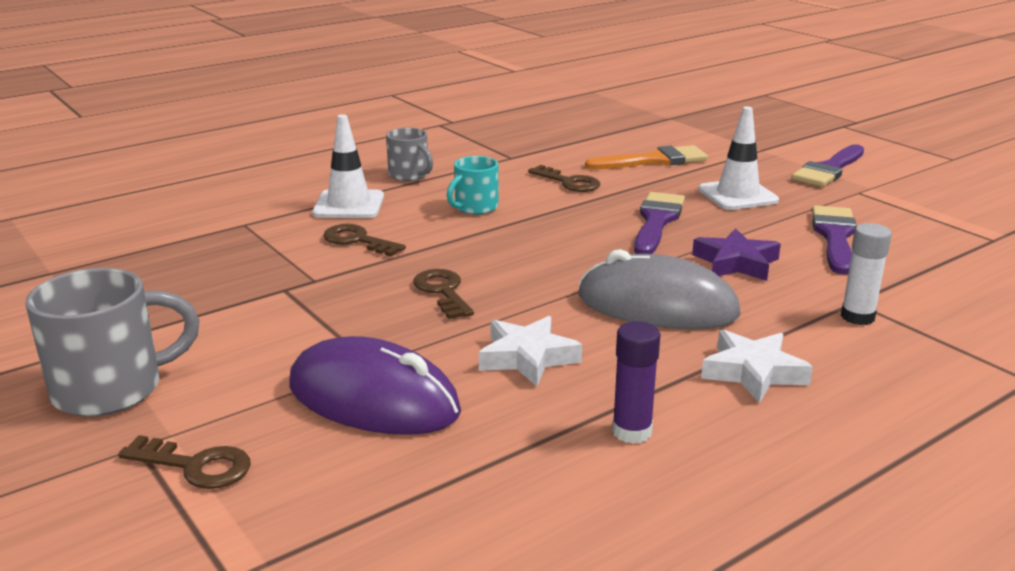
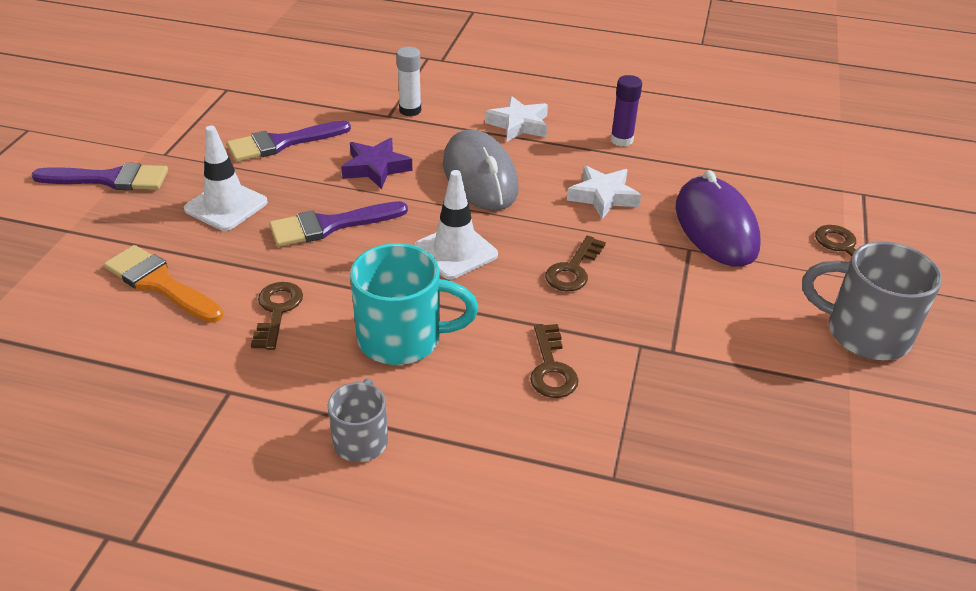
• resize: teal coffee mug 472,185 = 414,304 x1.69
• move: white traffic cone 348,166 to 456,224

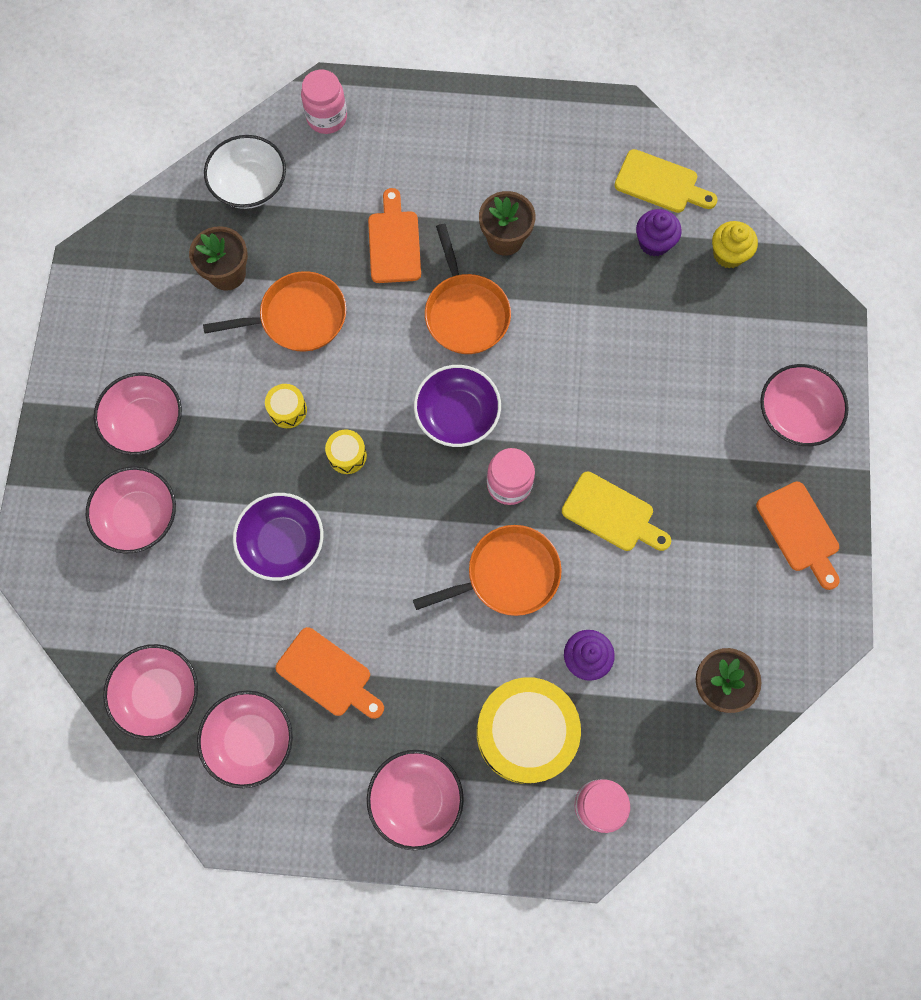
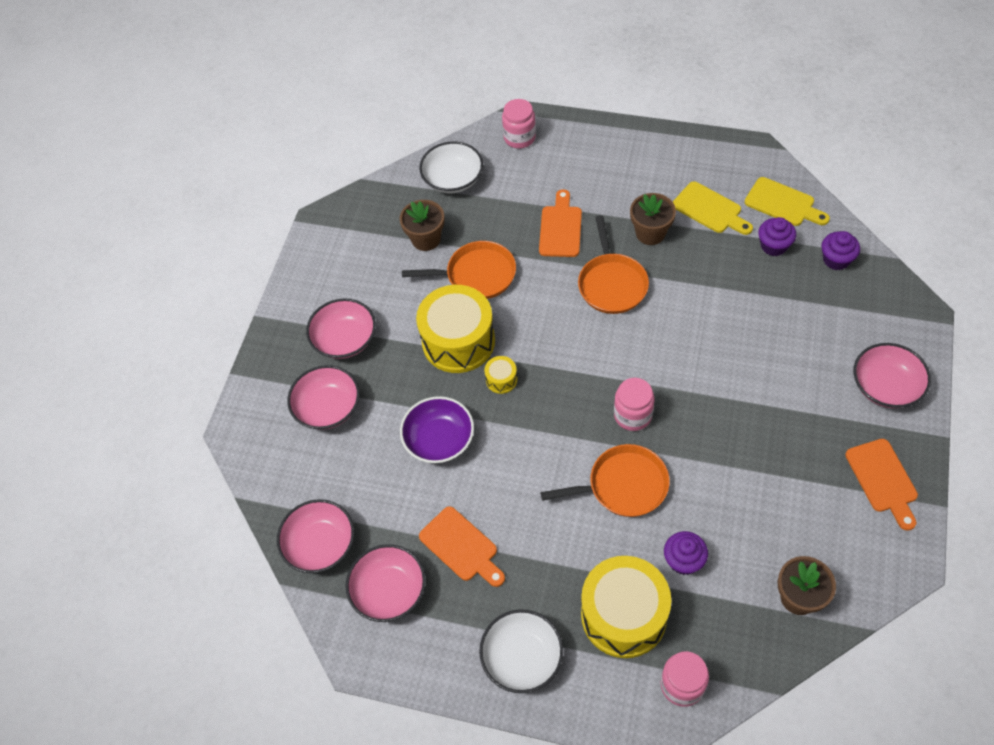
• resize: yellow toy drum 286,406 = 455,329 x2.37
• recolor: pink bowl 415,800 to white bowl 521,651
• move: yellow bread board 616,511 to 713,208
• recolor: yellow fairy cake 735,245 to violet fairy cake 841,250
• delete: violet bowl 457,406

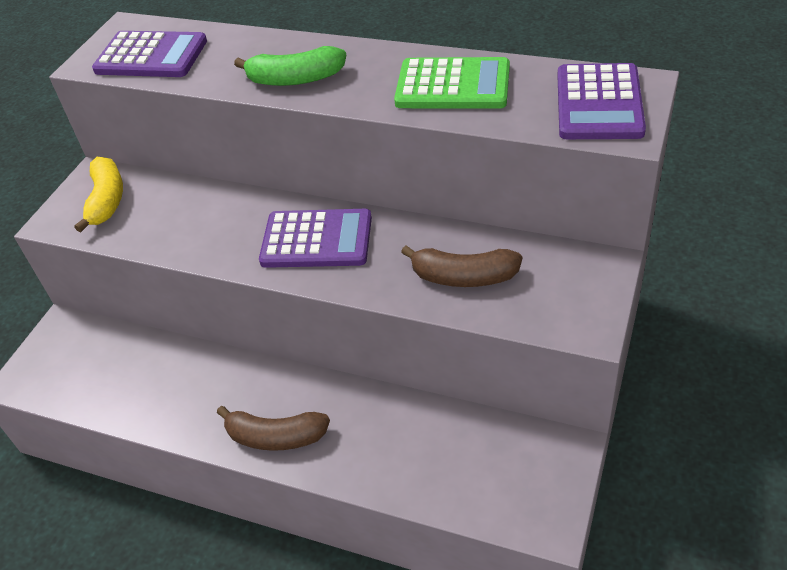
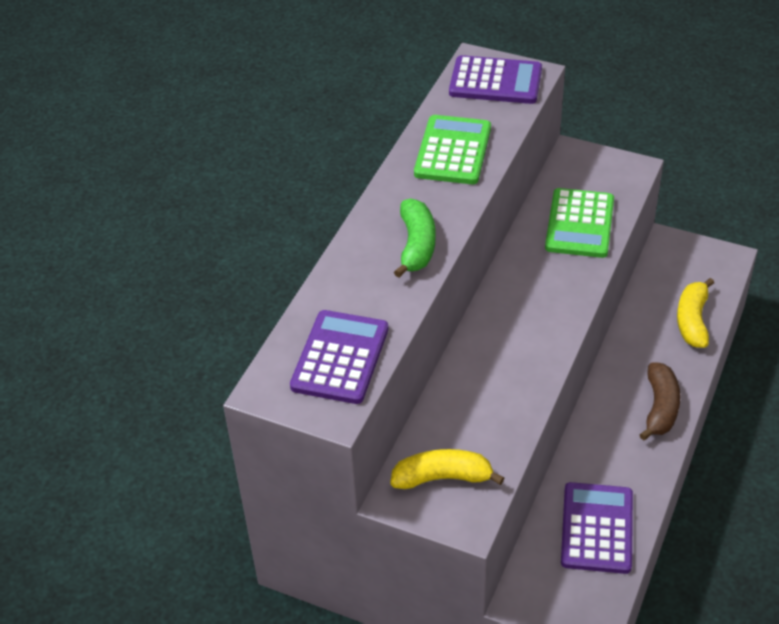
• replace: dark brown banana fruit 461,266 to green pocket calculator 579,223
• move: violet pocket calculator 315,238 to 597,528
• insert: yellow banana fruit 695,313

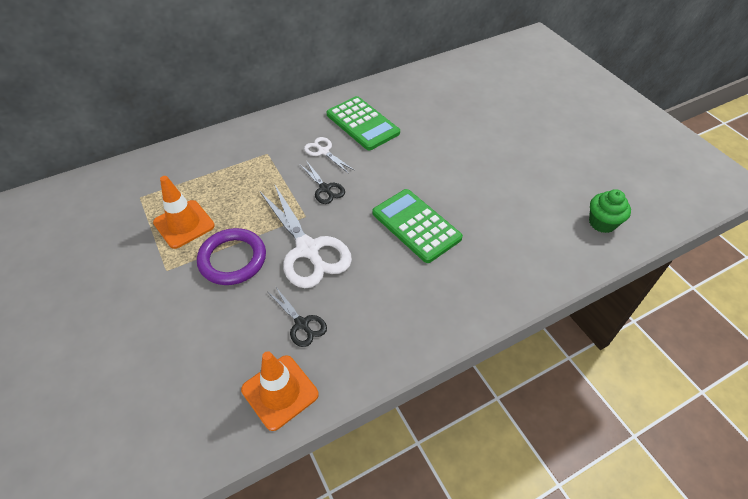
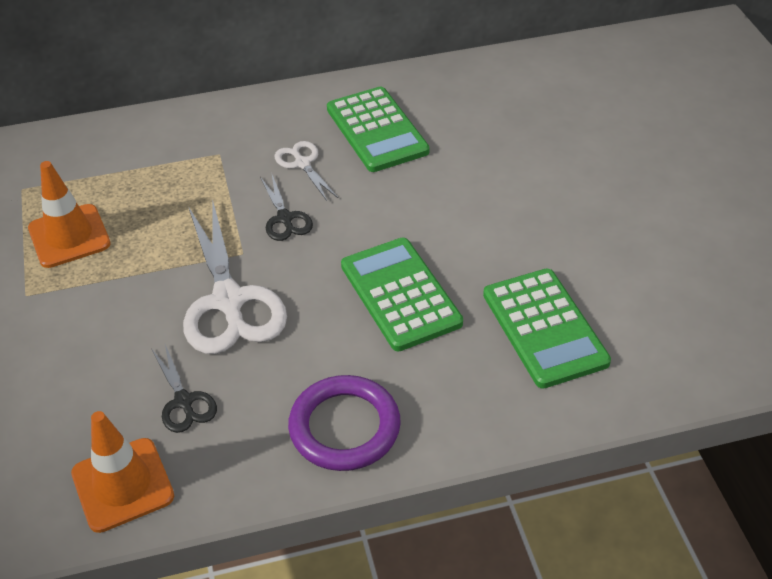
• move: violet hoop 231,256 to 344,423
• insert: green pocket calculator 547,329
• delete: green fairy cake 610,211

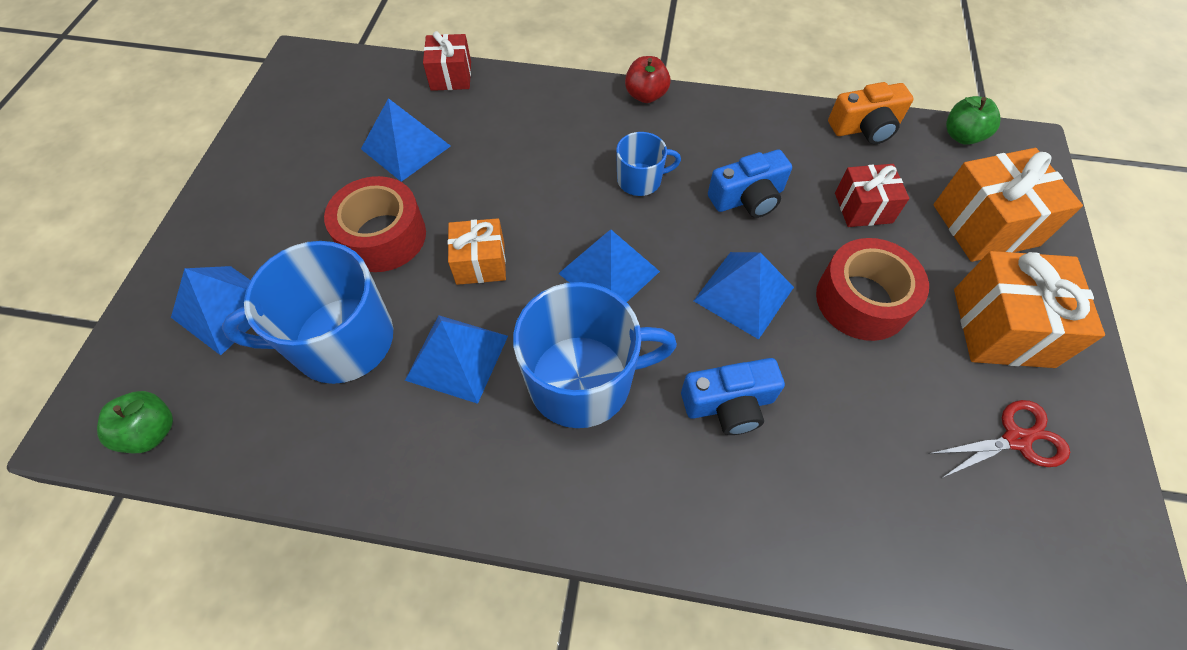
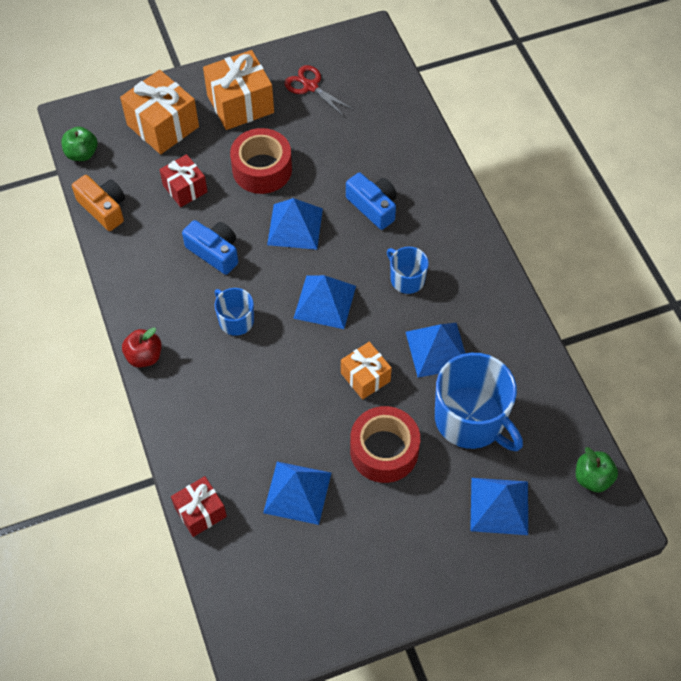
• resize: blue coffee mug 595,355 = 408,270 x0.52

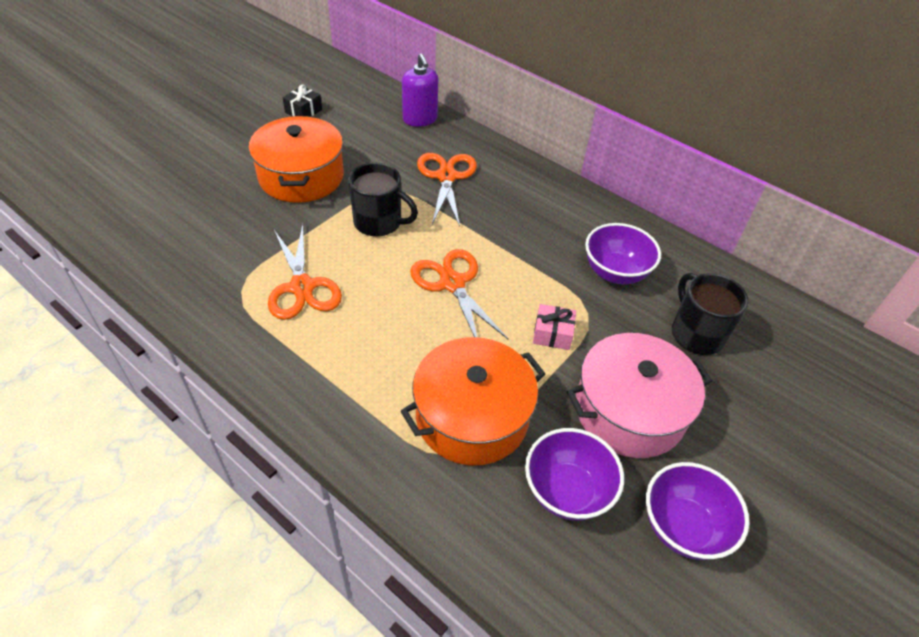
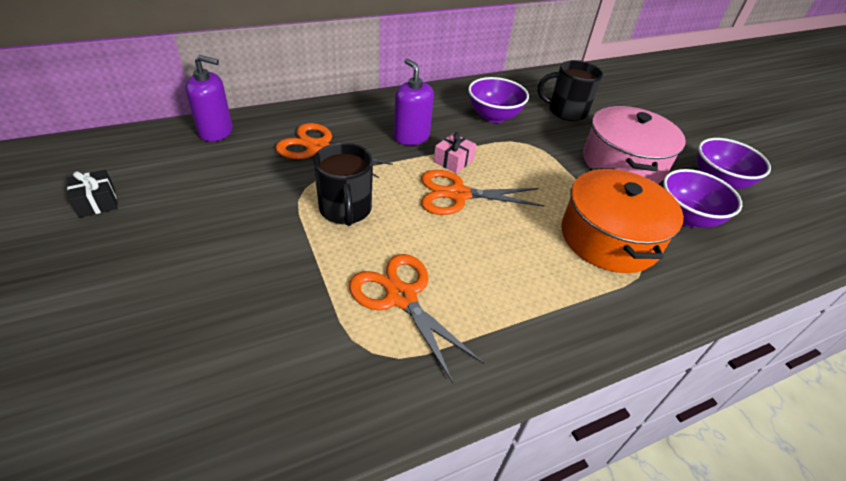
• rotate: ebony coffee mug 383,200 = 343,184 120 degrees clockwise
• rotate: bright orange shears 305,272 = 416,318 135 degrees counterclockwise
• insert: violet soap dispenser 414,102
• move: pink present 554,327 to 455,153
• delete: bright orange cooking pot 296,159

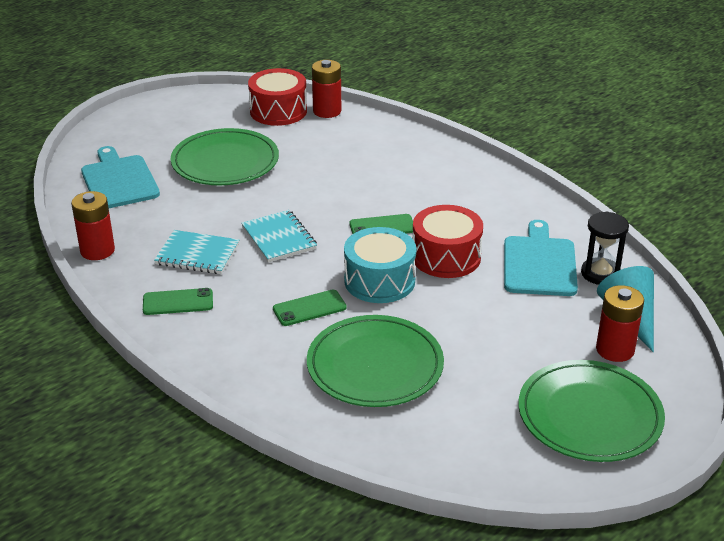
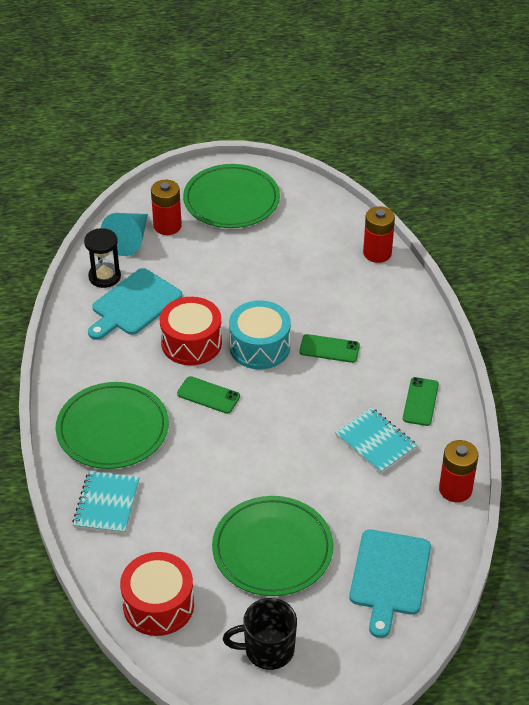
• move: green plate 375,361 to 112,425
• move: teal notebook 279,236 to 106,502
• insert: ebony coffee mug 260,634
• move: scarlet power cell 326,89 to 379,234
• rotate: green smartphone 178,301 = 421,401 75 degrees clockwise

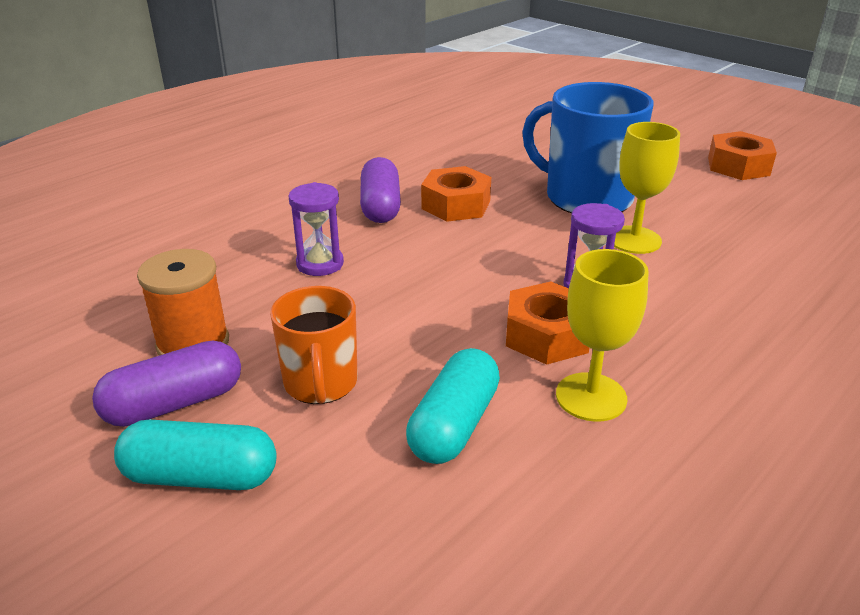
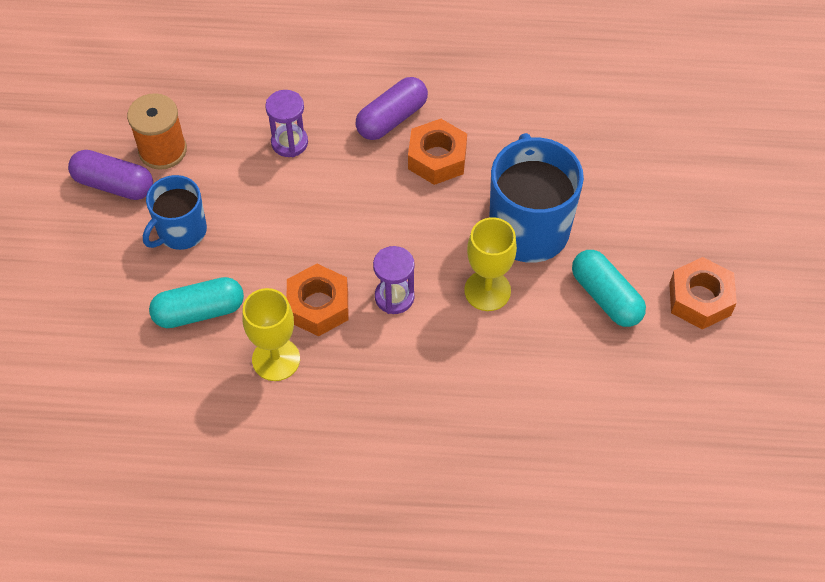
• recolor: bright orange coffee mug 314,345 to blue coffee mug 175,212
• move: teal pill 195,455 to 609,288

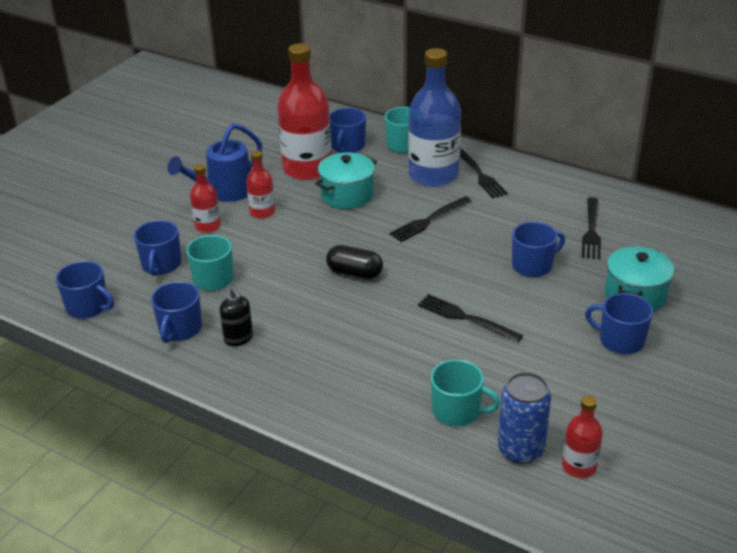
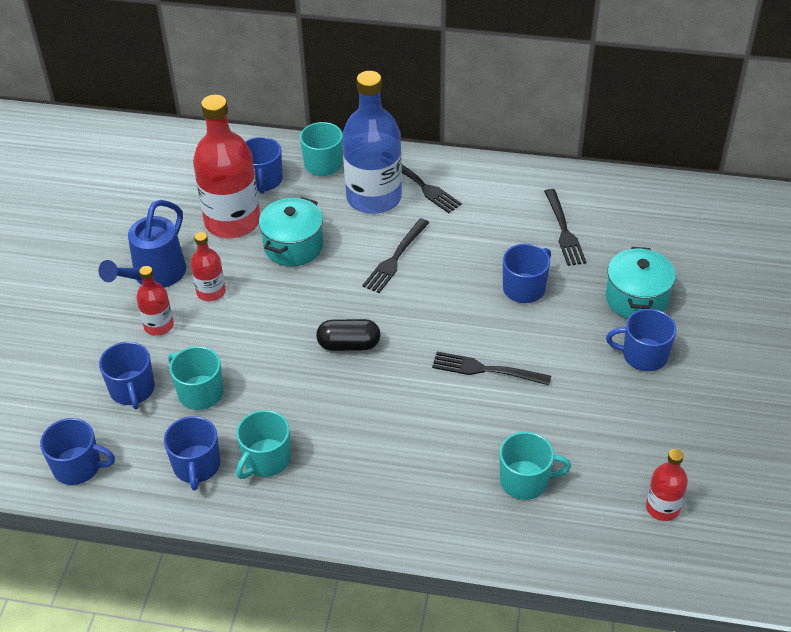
• replace: ebony soap dispenser 236,316 to teal coffee mug 263,444
• delete: blue tin 524,418

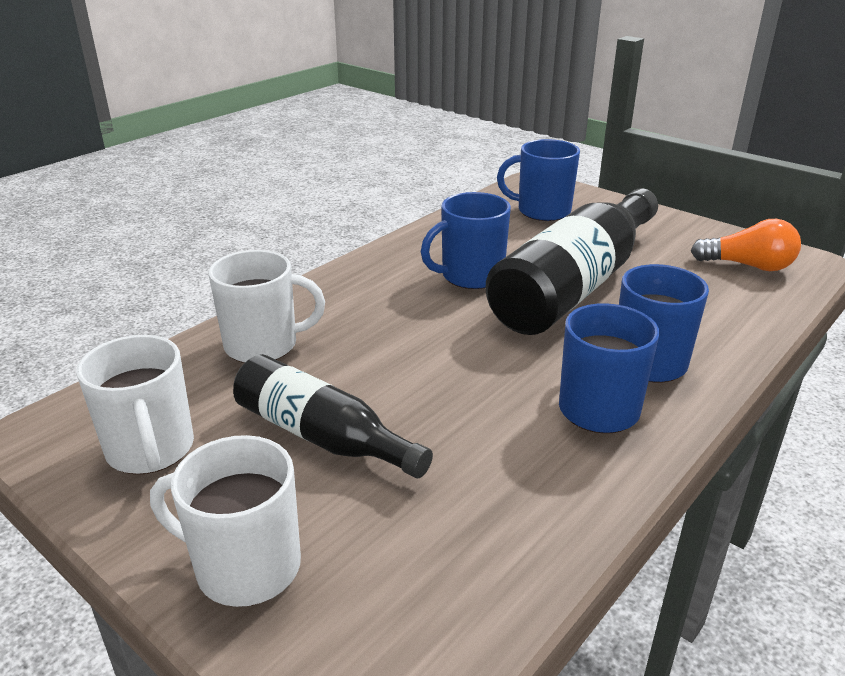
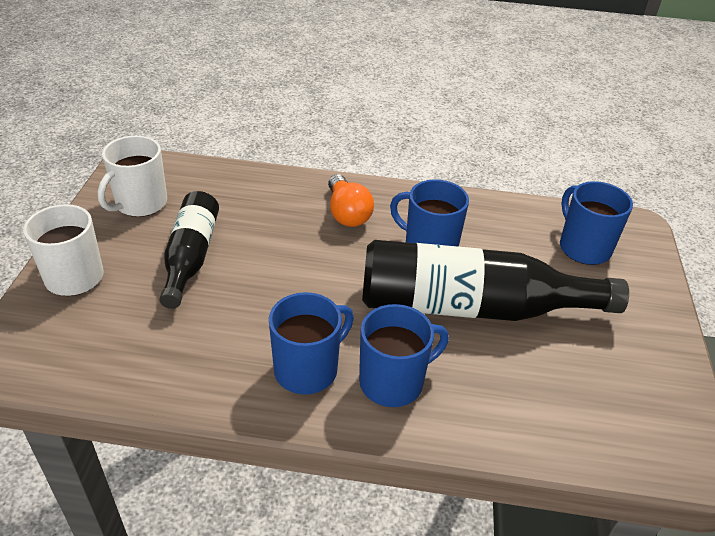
• move: bright orange lightbulb 746,245 to 351,200
• delete: white coffee mug 266,306

